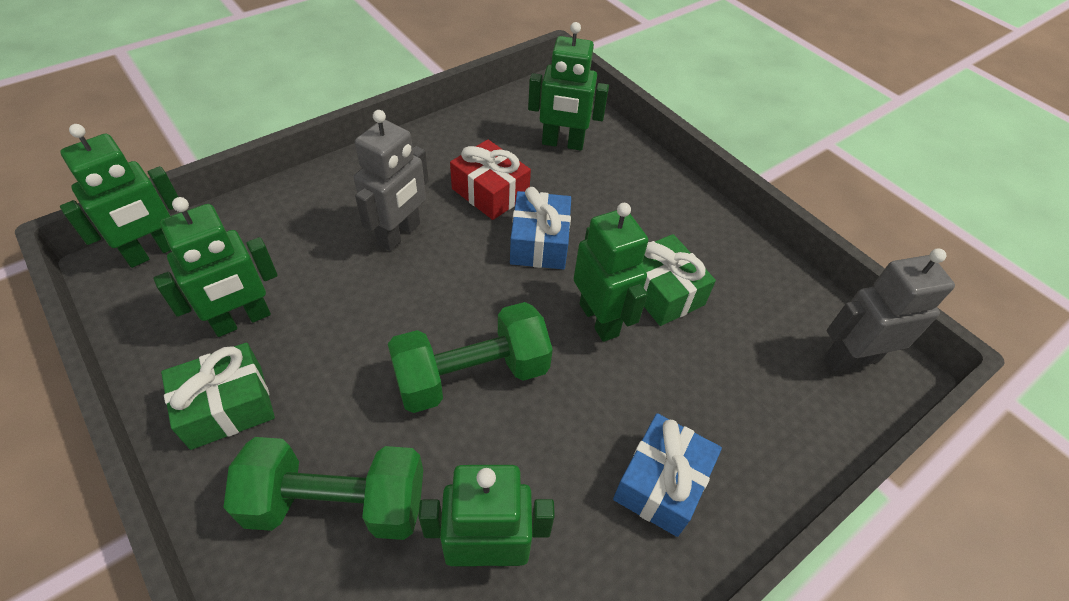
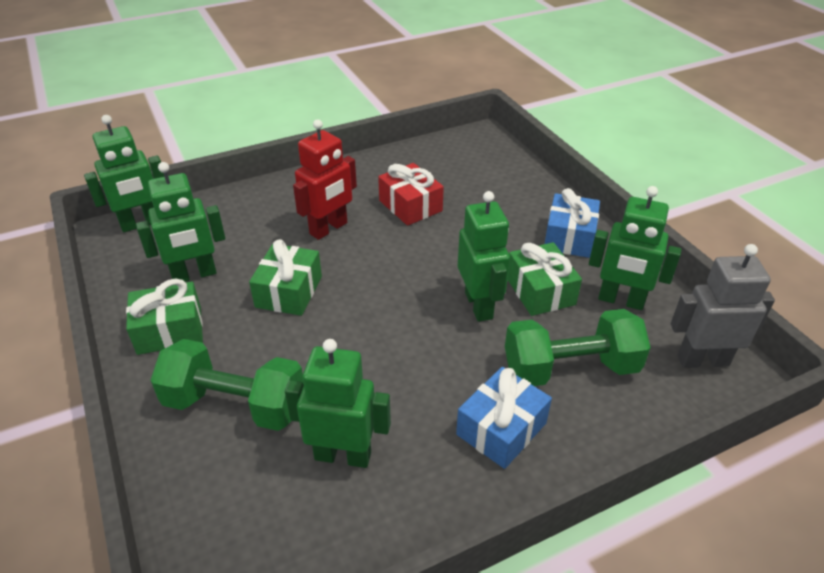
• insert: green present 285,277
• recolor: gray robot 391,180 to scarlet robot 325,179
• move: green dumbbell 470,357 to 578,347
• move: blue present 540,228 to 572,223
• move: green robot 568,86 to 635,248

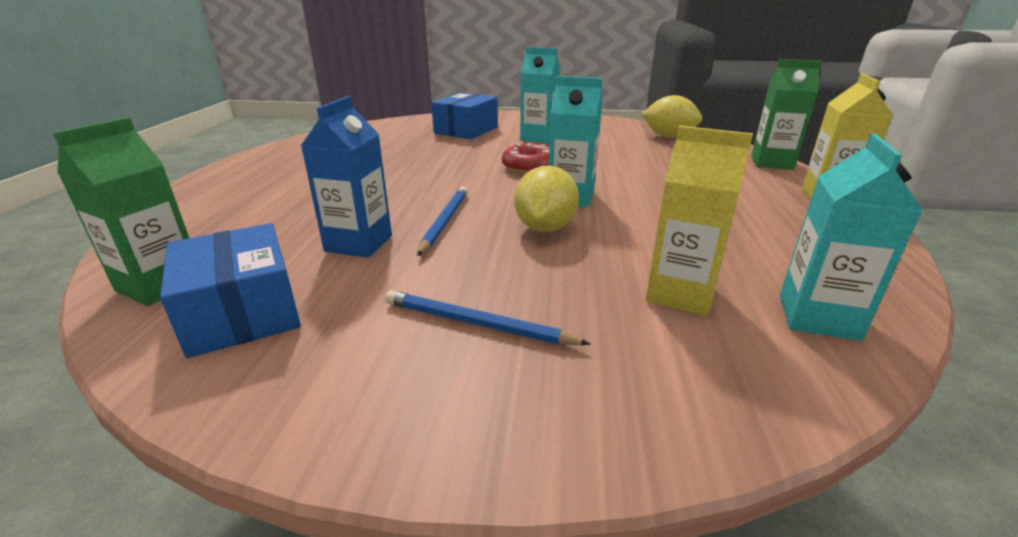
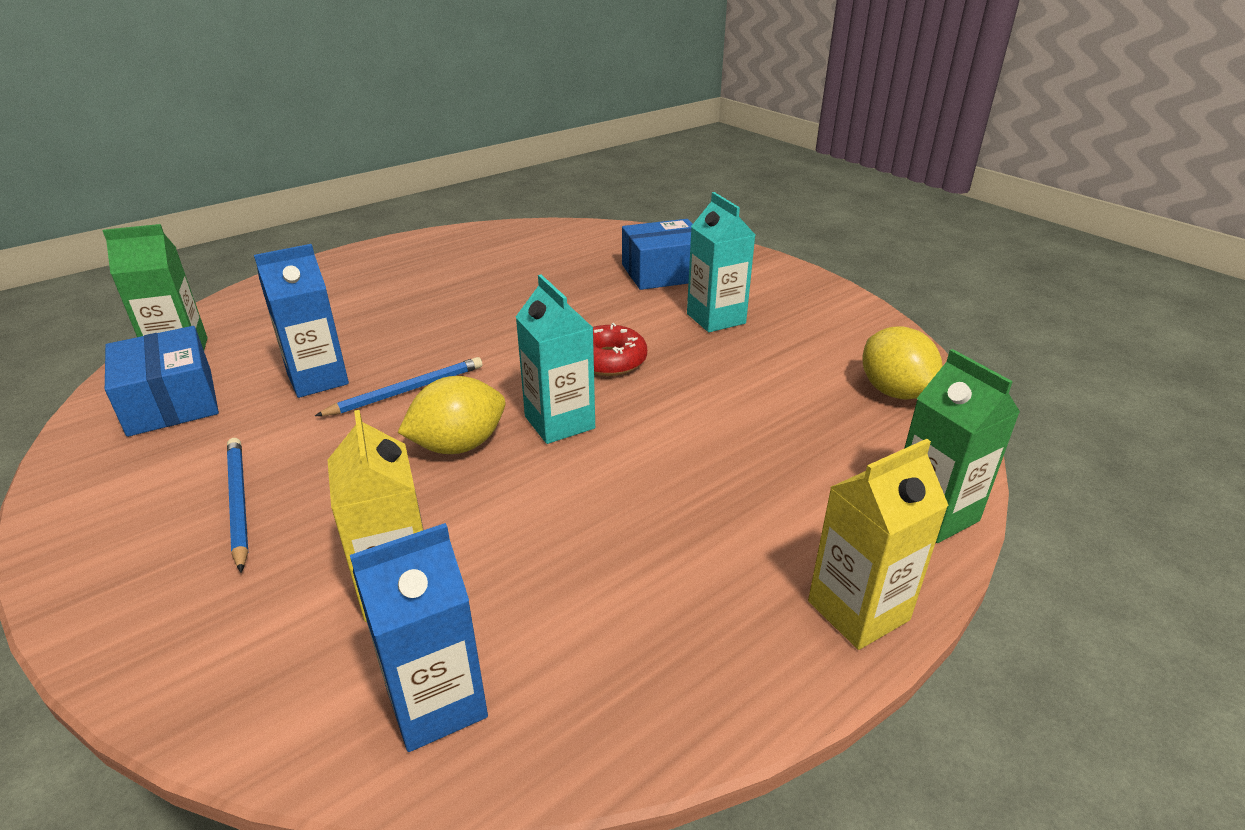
• rotate: blue box 230,290 = 162,381 45 degrees counterclockwise
• recolor: teal milk carton 851,237 to blue milk carton 419,637

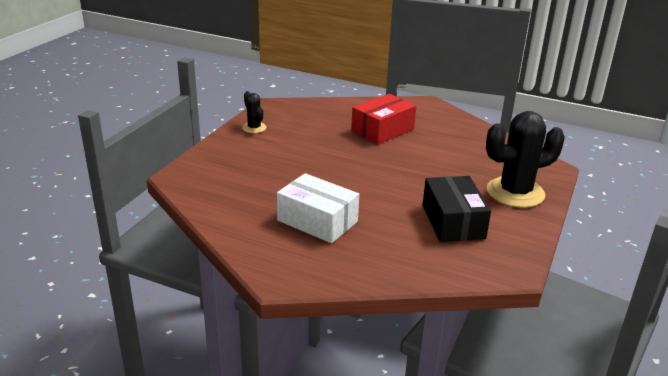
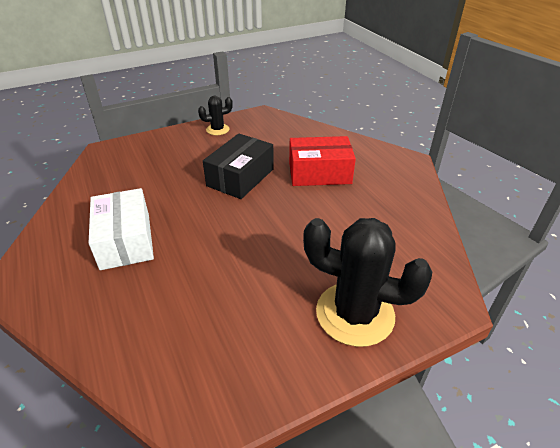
• rotate: ebony saguaro cactus 254,112 = 215,115 60 degrees clockwise
• move: ebony box 457,209 to 238,166

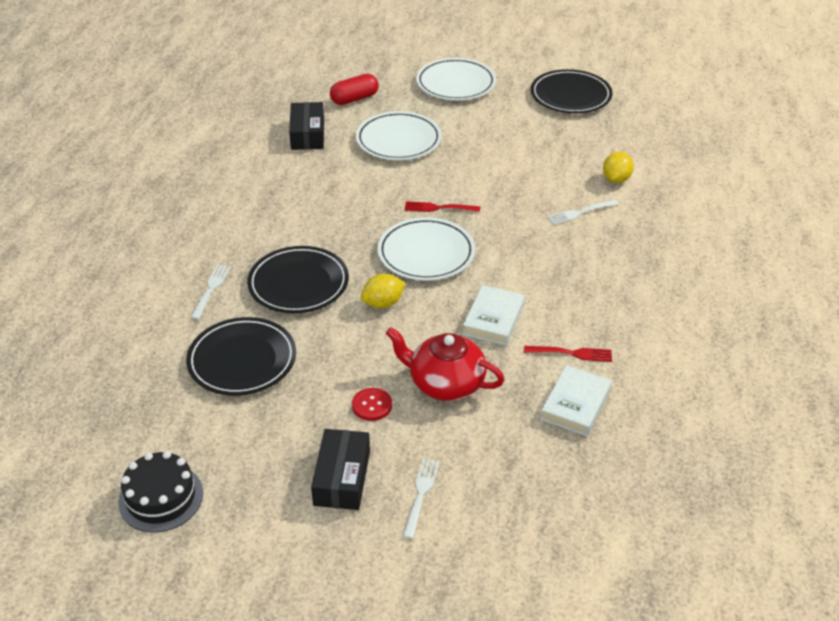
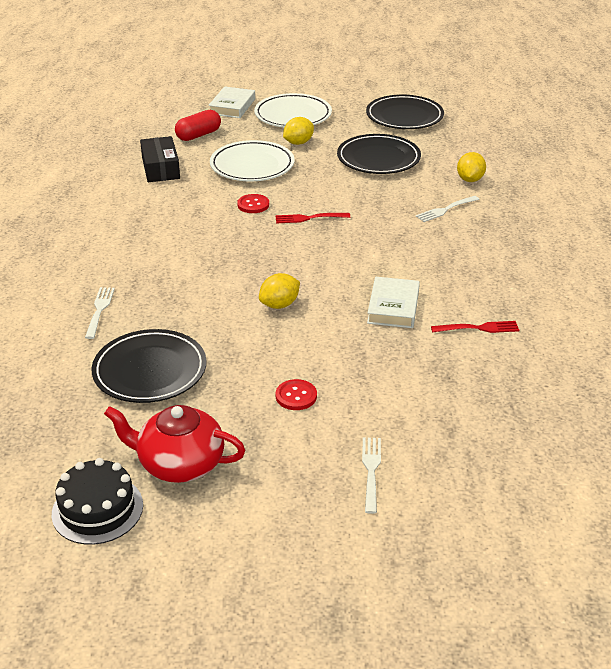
• move: scarlet teapot 445,364 to 174,444
• move: white hardcover 576,400 to 231,102
• insert: scarlet button 253,203
• insert: yellow toy lemon 298,131
• move: ebony plate 298,279 to 379,154
• delete: ebony box 340,469
• delete: white plate 426,249

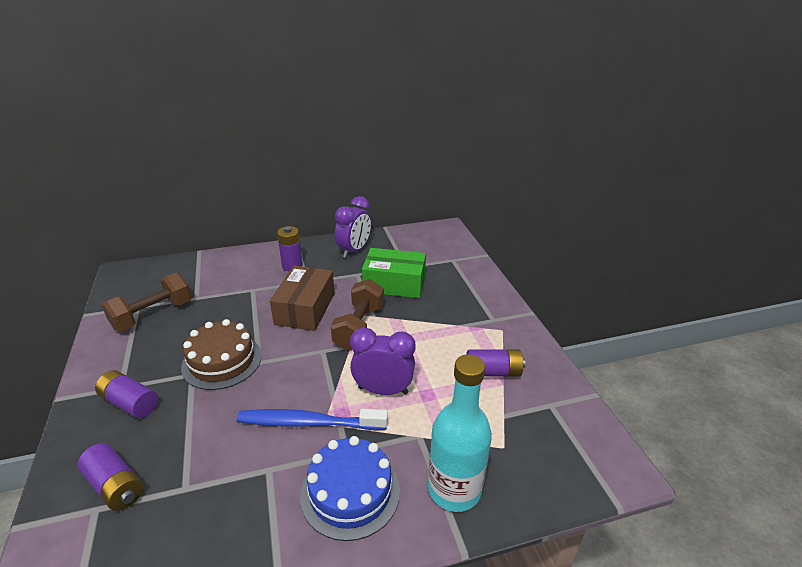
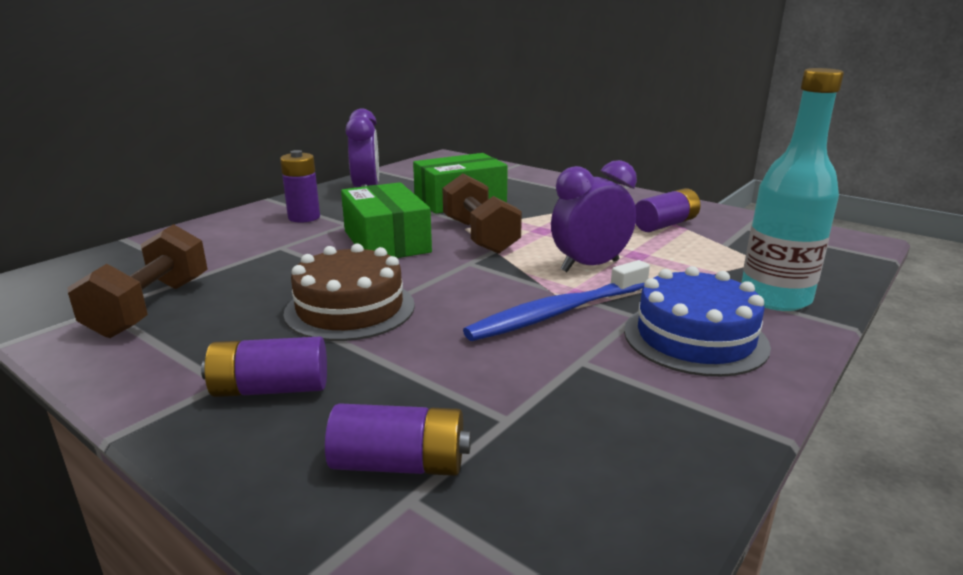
• recolor: dark brown box 302,298 to green box 386,220

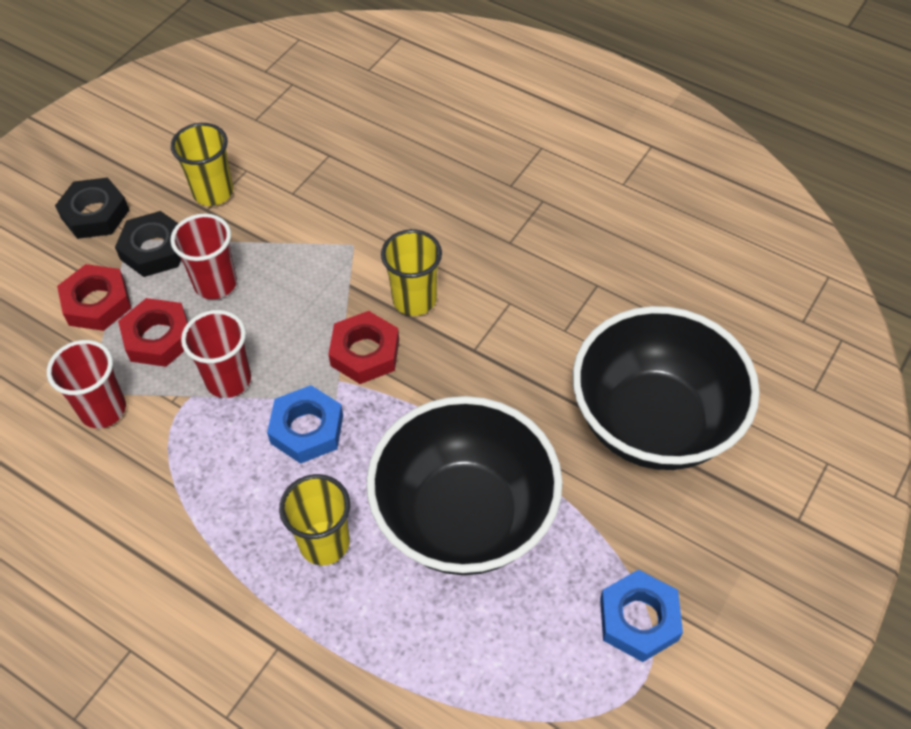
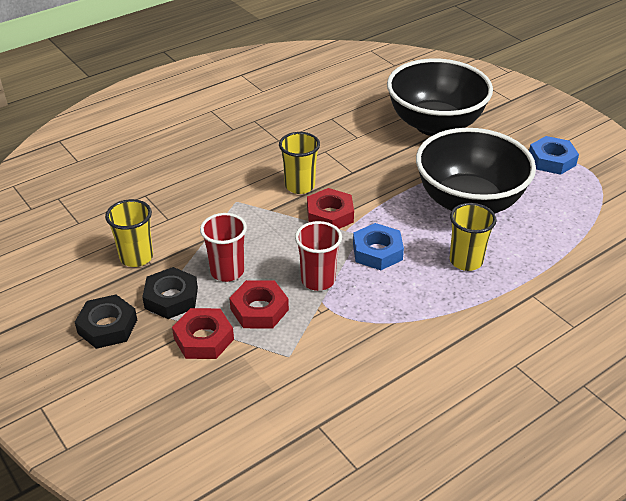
• delete: scarlet tumbler 86,384

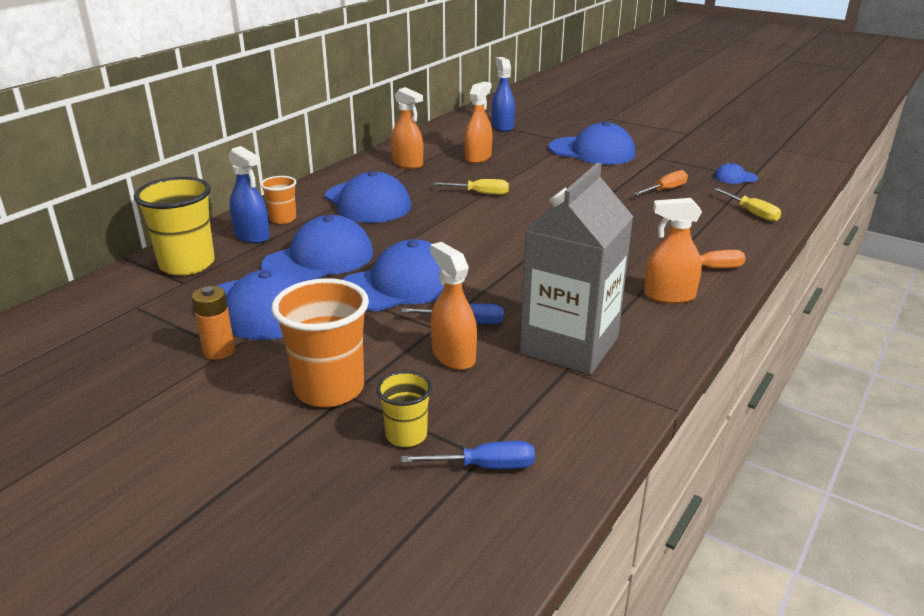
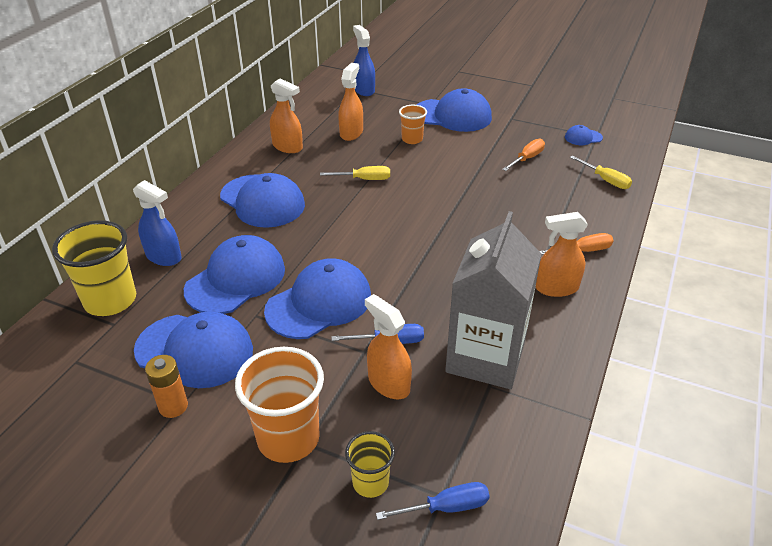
• move: bright orange tumbler 278,200 to 413,124

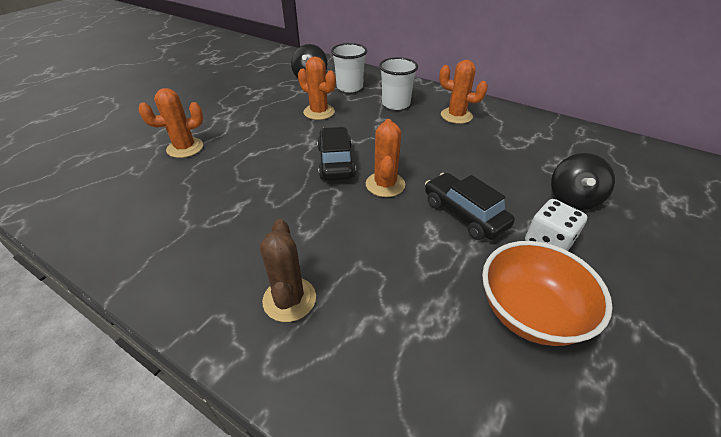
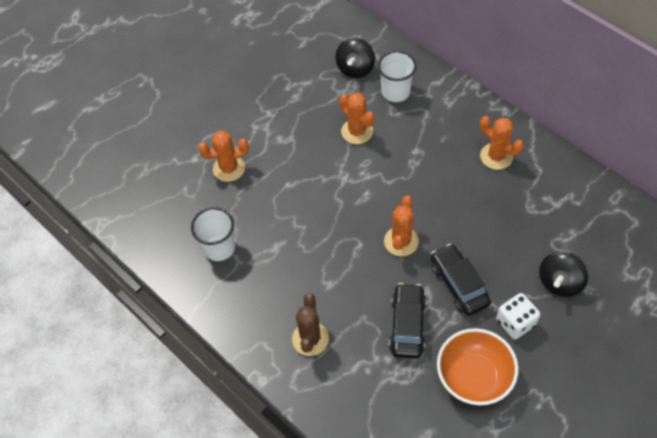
• move: white tumbler 398,83 to 213,234
• move: ebony toy car 336,154 to 407,321

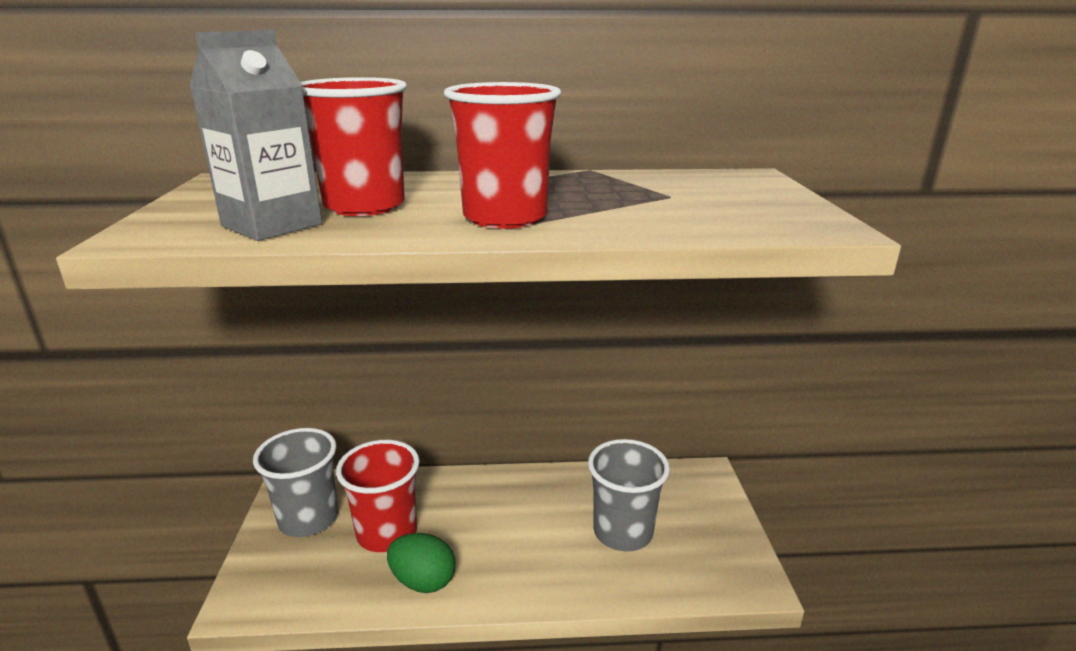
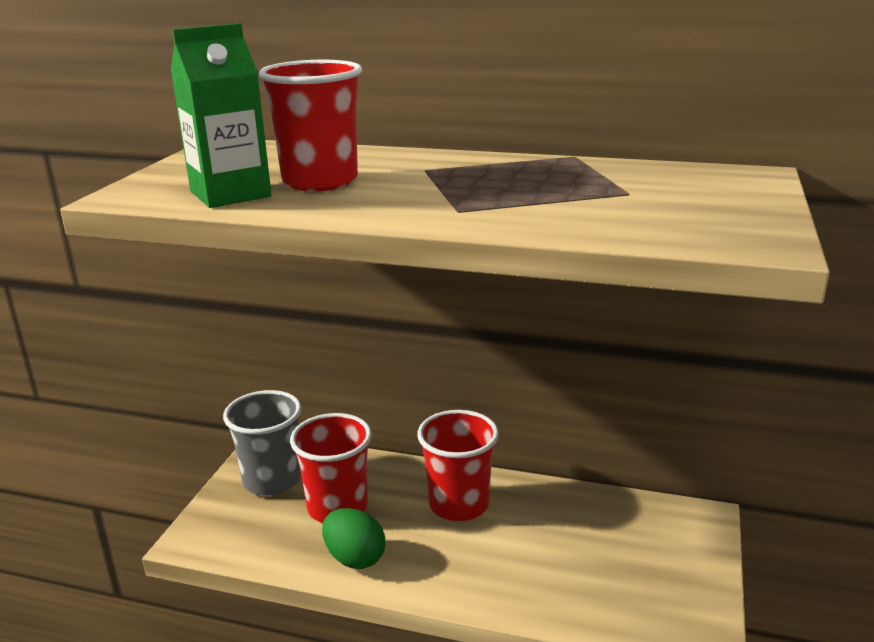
• recolor: gray milk carton 256,135 to green milk carton 221,115
• move: scarlet tumbler 502,155 to 458,465
• delete: gray tumbler 629,495

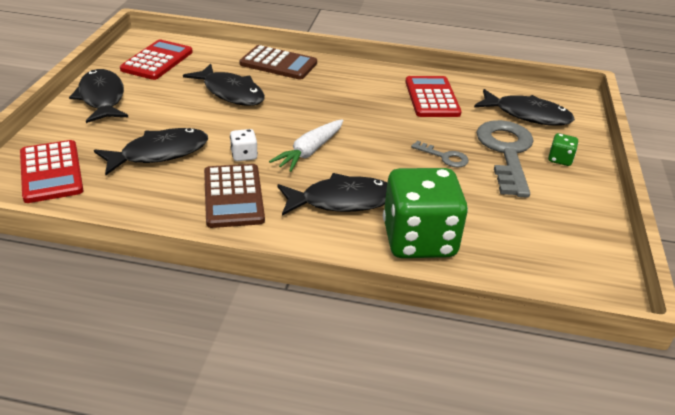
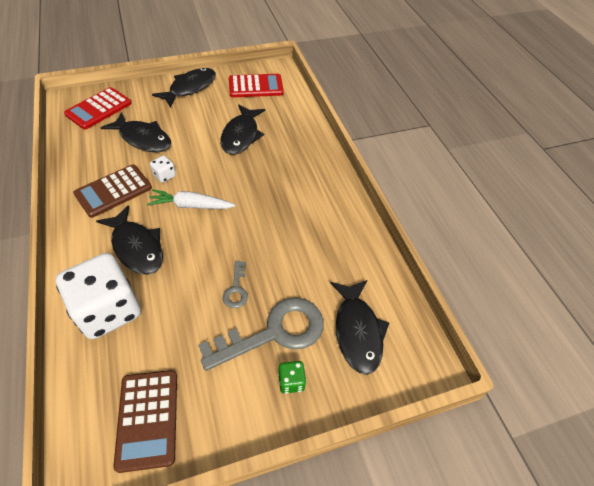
• recolor: green die 425,213 to white die 98,296
• move: dark brown pocket calculator 278,62 to 145,421
• delete: scarlet pocket calculator 433,96

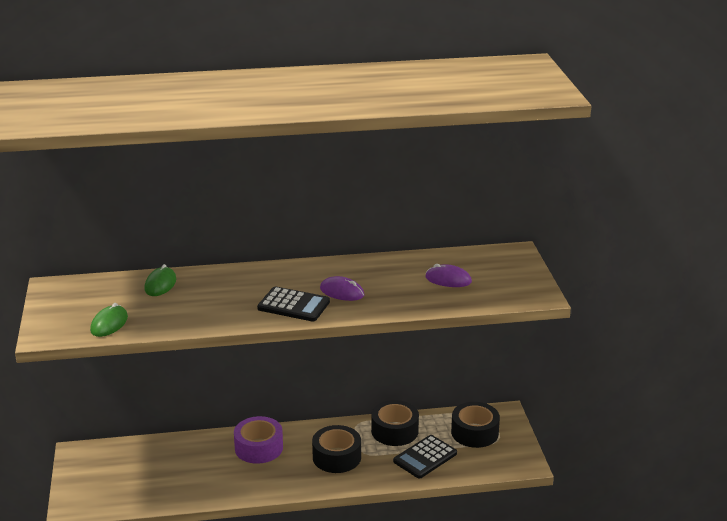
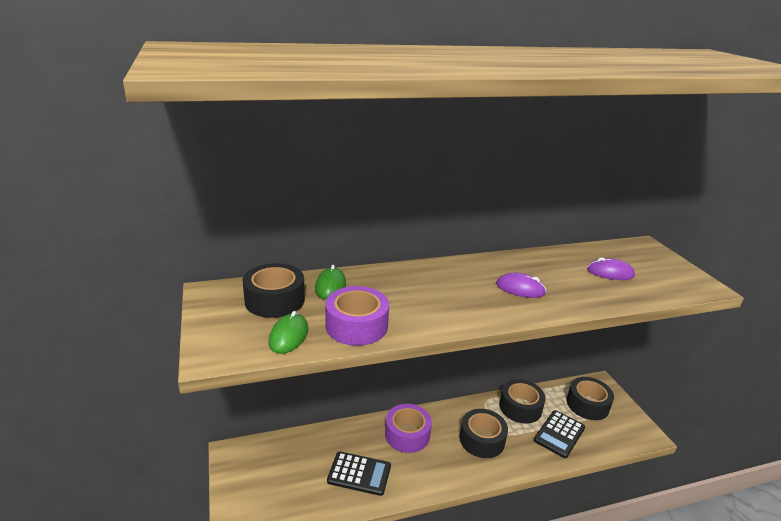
• insert: ebony roll of tape 274,290
• insert: violet roll of tape 357,316
• move: ebony pocket calculator 293,303 to 359,473

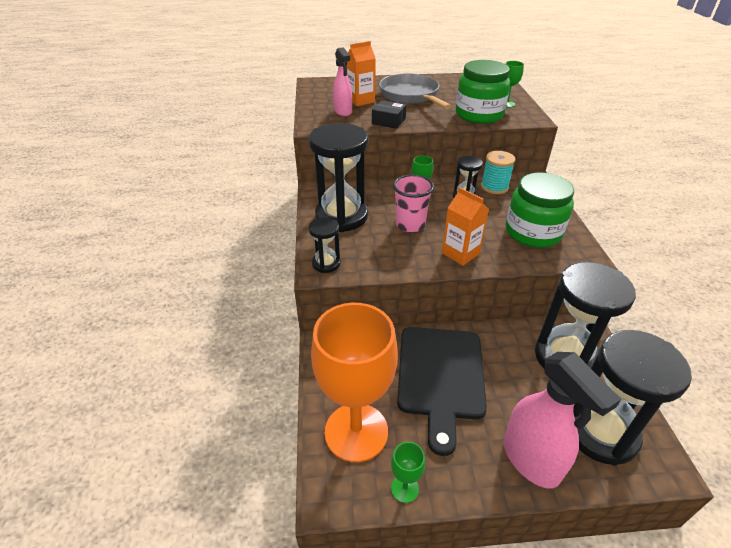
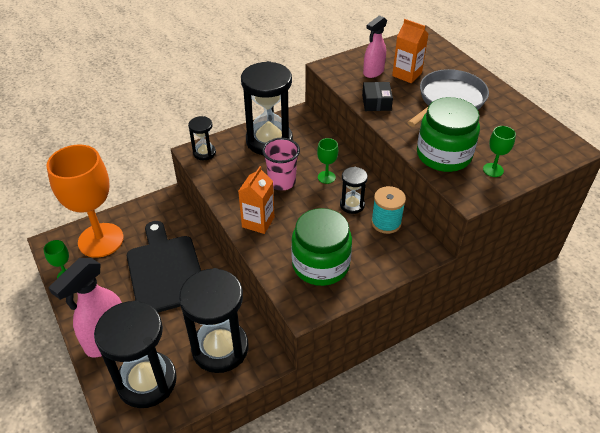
• rotate: ebony bread board 442,391 = 164,266 90 degrees clockwise

